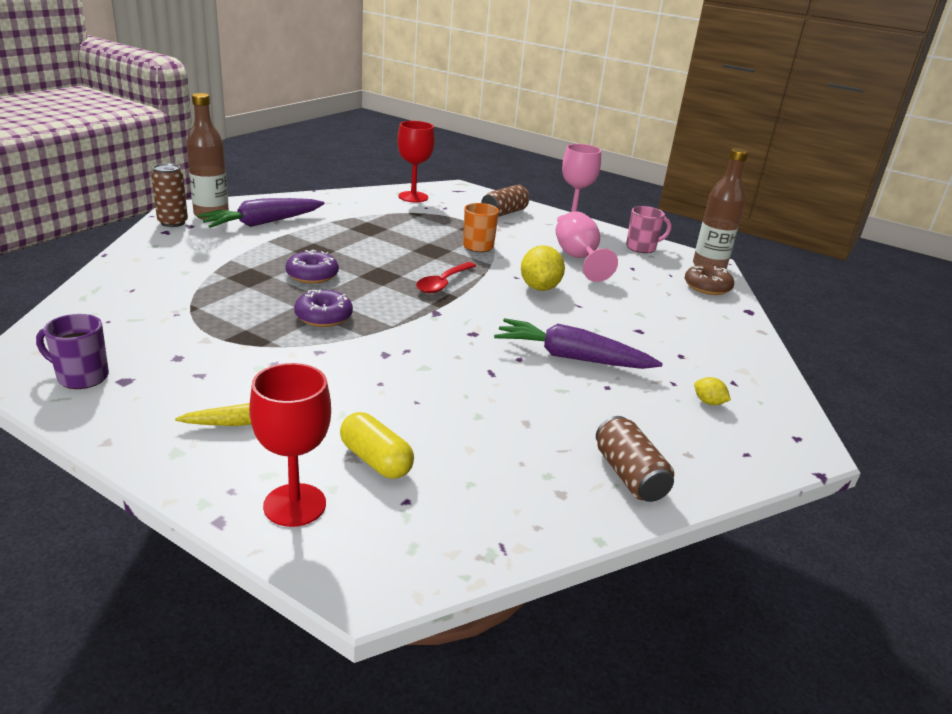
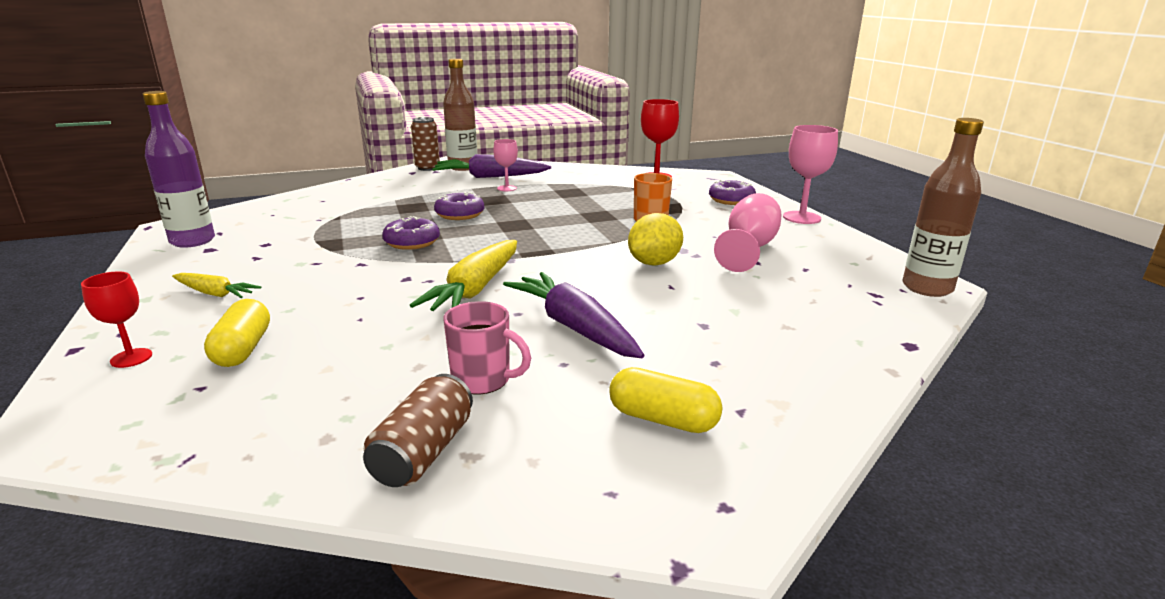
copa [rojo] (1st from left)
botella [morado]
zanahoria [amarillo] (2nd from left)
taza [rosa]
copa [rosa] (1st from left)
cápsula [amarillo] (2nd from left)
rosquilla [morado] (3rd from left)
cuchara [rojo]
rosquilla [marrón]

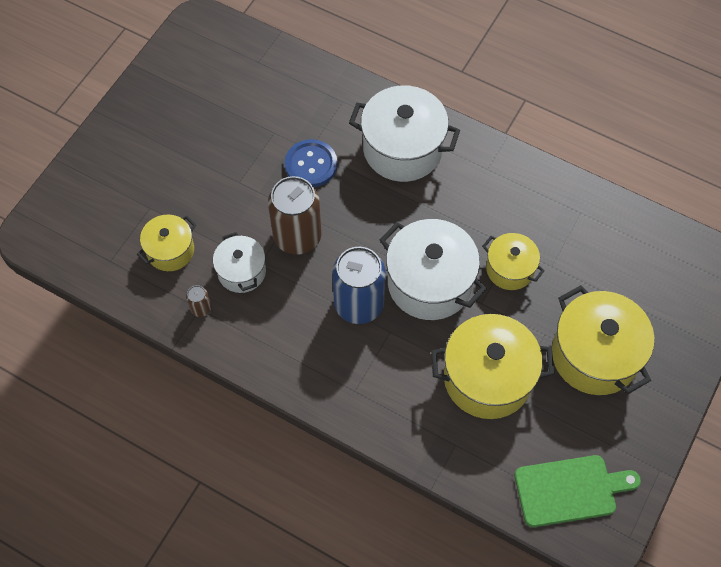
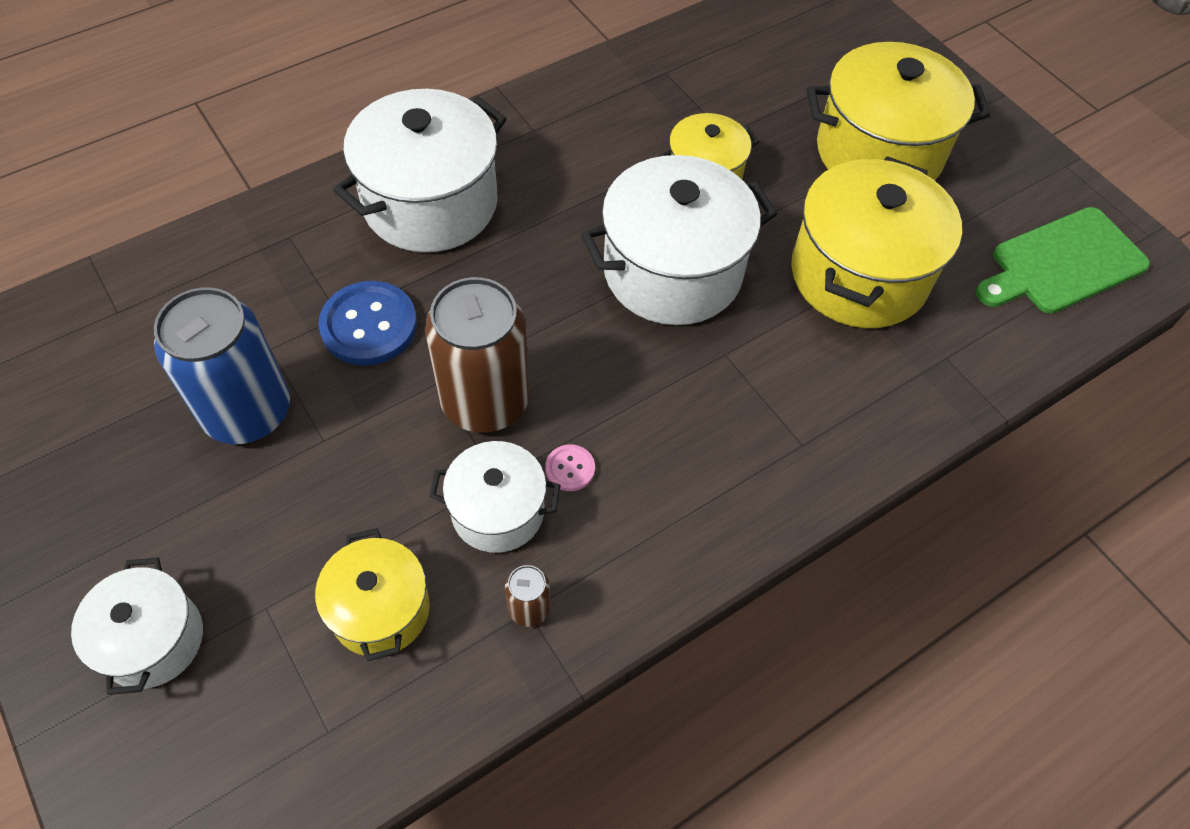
olla [blanco] (1st from left)
lata [azul]
botón [rosa]
tabla de cortar [verde]

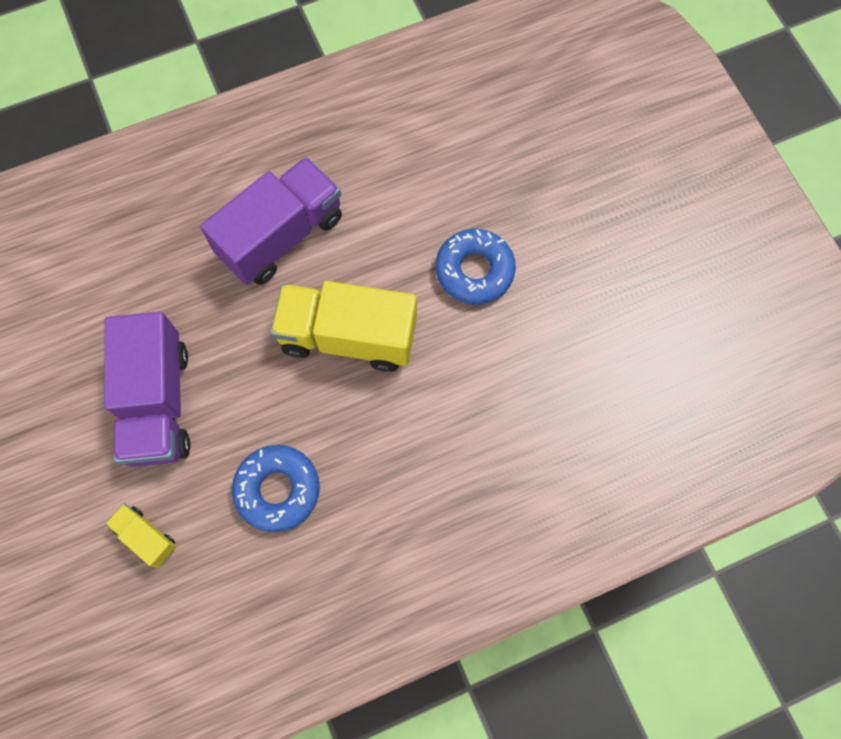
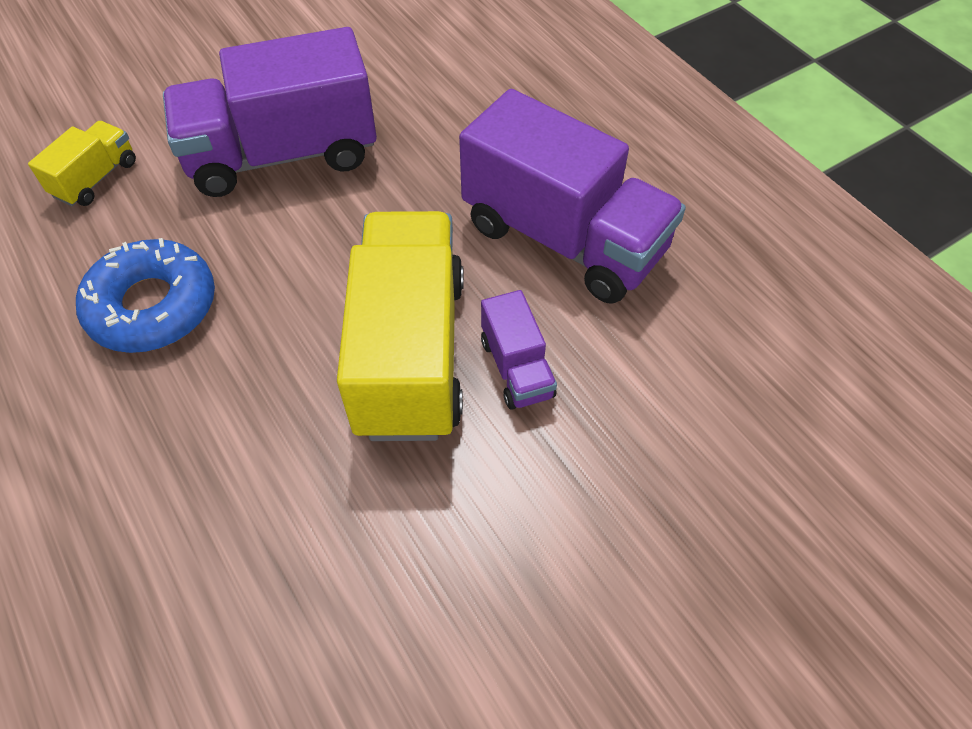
camión [morado] (2nd from left)
rosquilla [azul] (2nd from left in the first image)

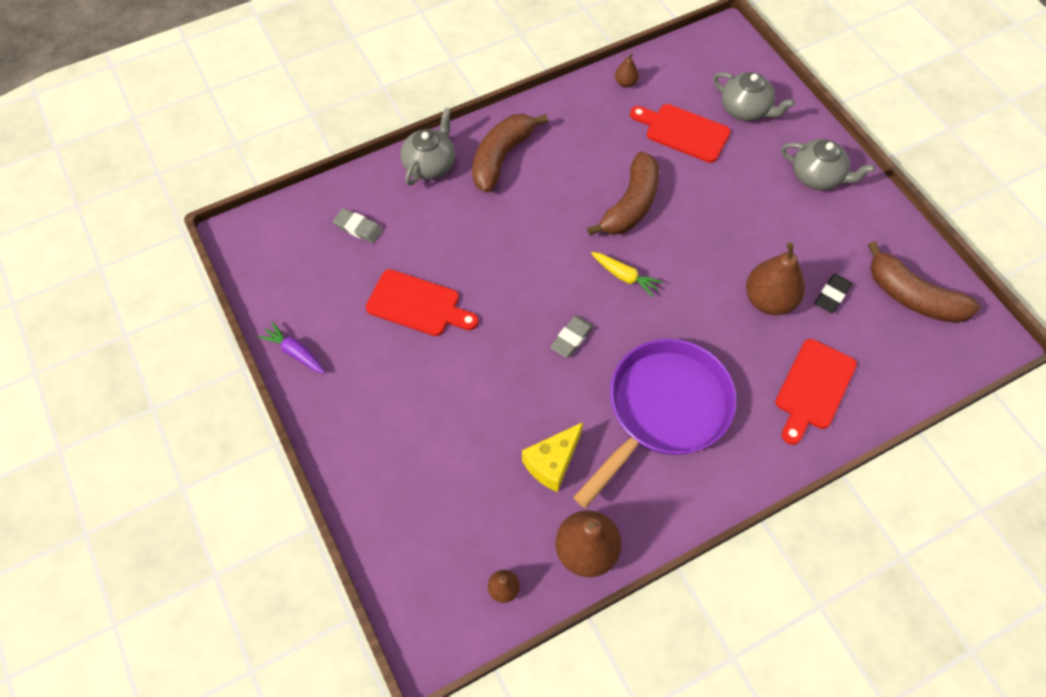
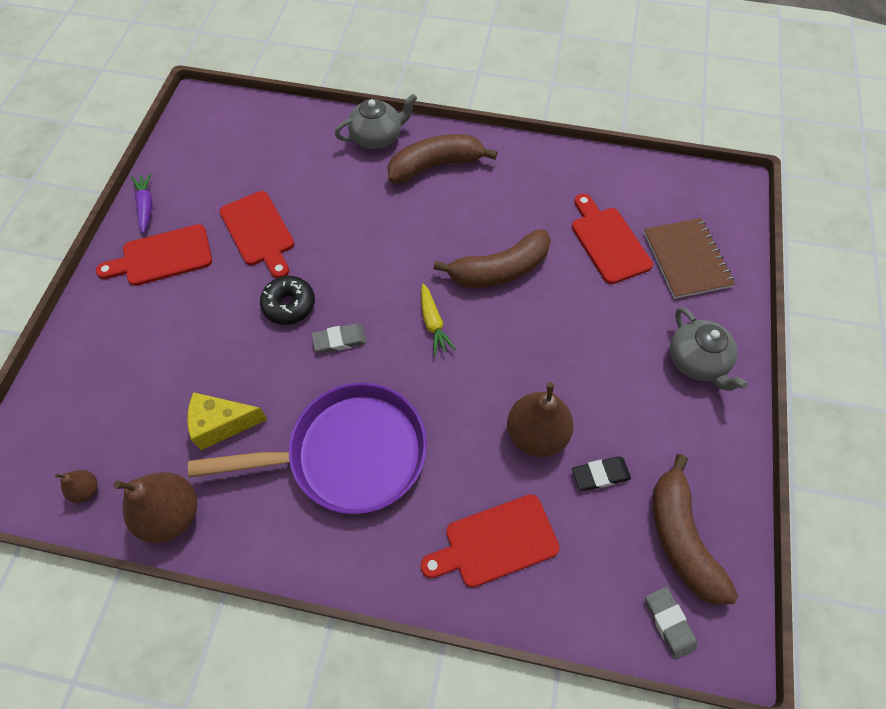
tabla de cortar [rojo] (1st from left)
rosquilla [negro]
cuaderno [marrón]
goma de borrar [gris] (2nd from left)
pera [marrón] (3rd from left in the first image)

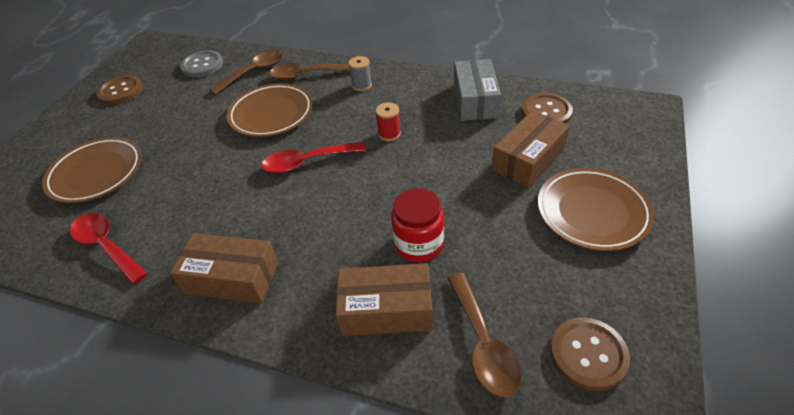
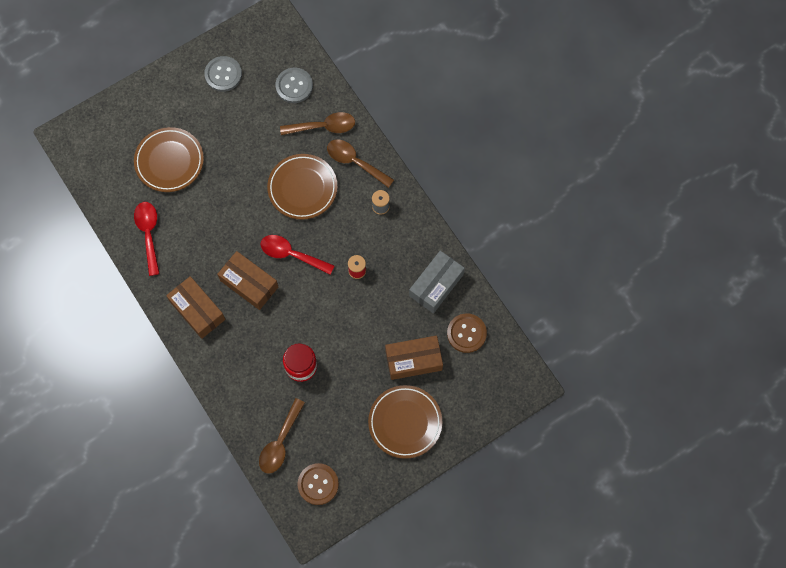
botón [gris] (1st from left)
caja [marrón] (2nd from left)

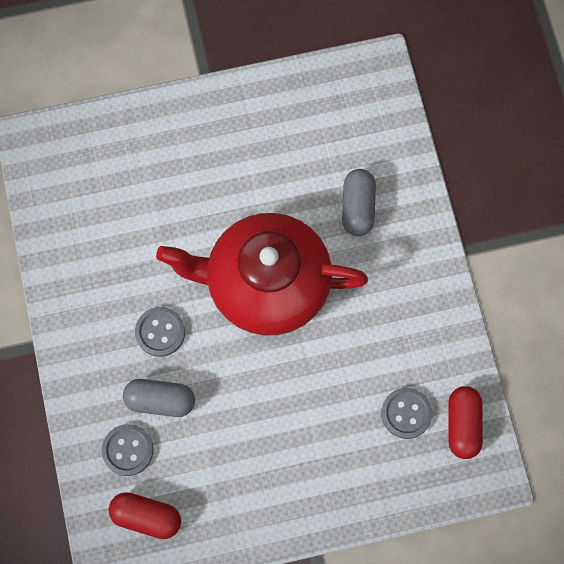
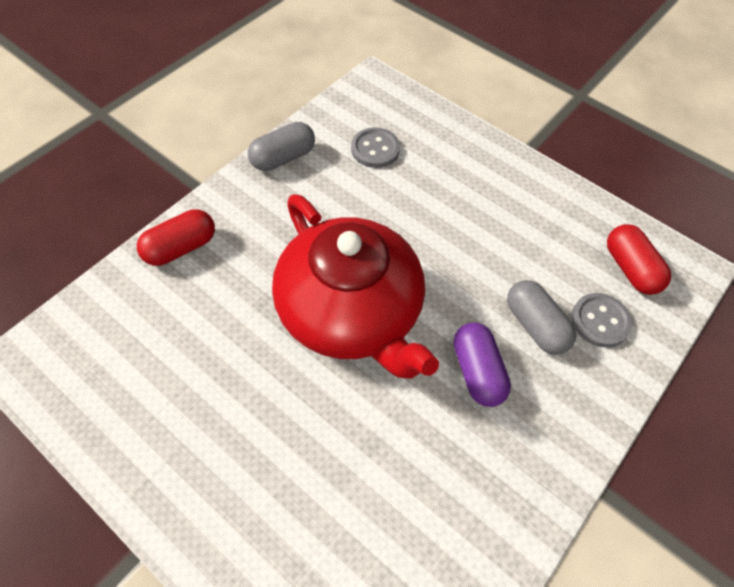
cápsula [rojo] (1st from left)
cápsula [gris] (1st from left)
cápsula [morado]

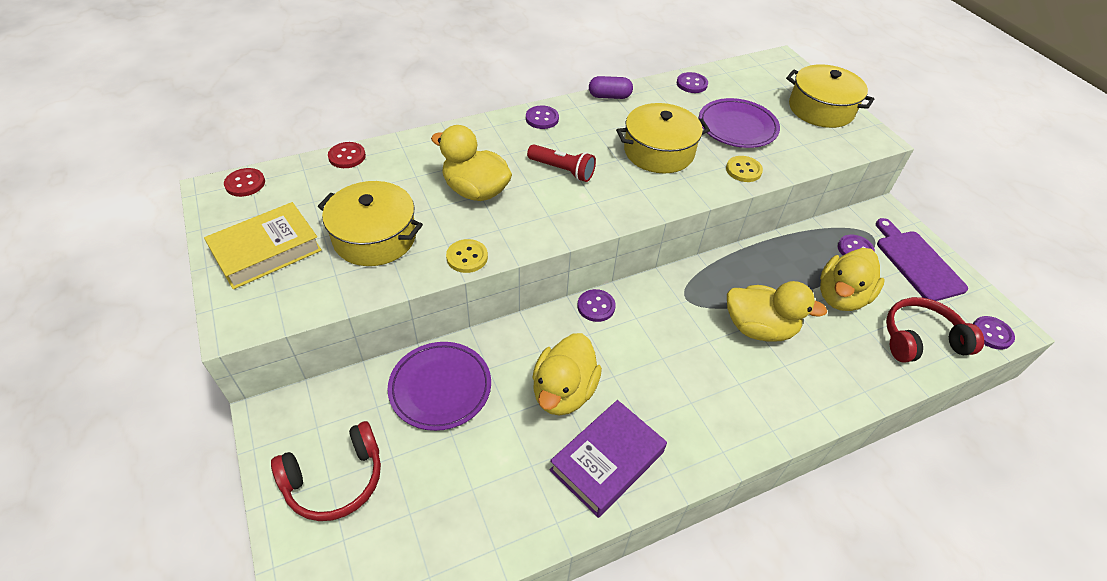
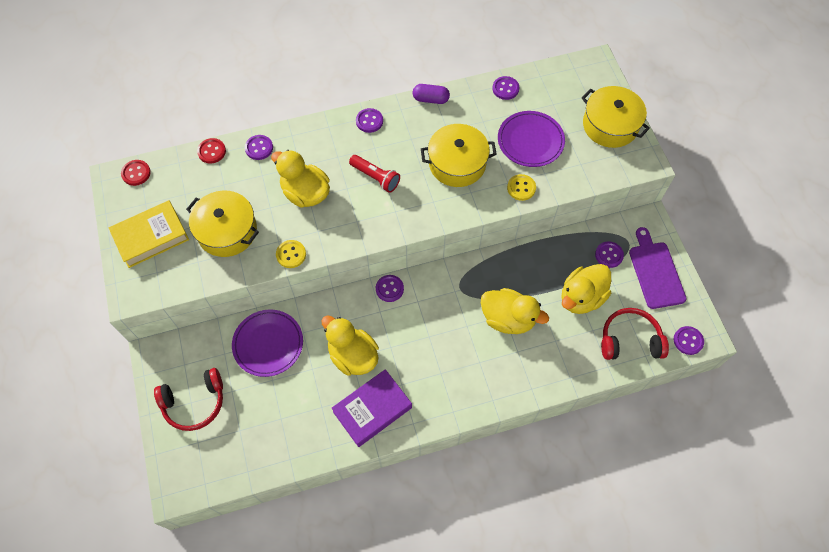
botón [morado] (1st from left)
pato [amarillo] (2nd from left)

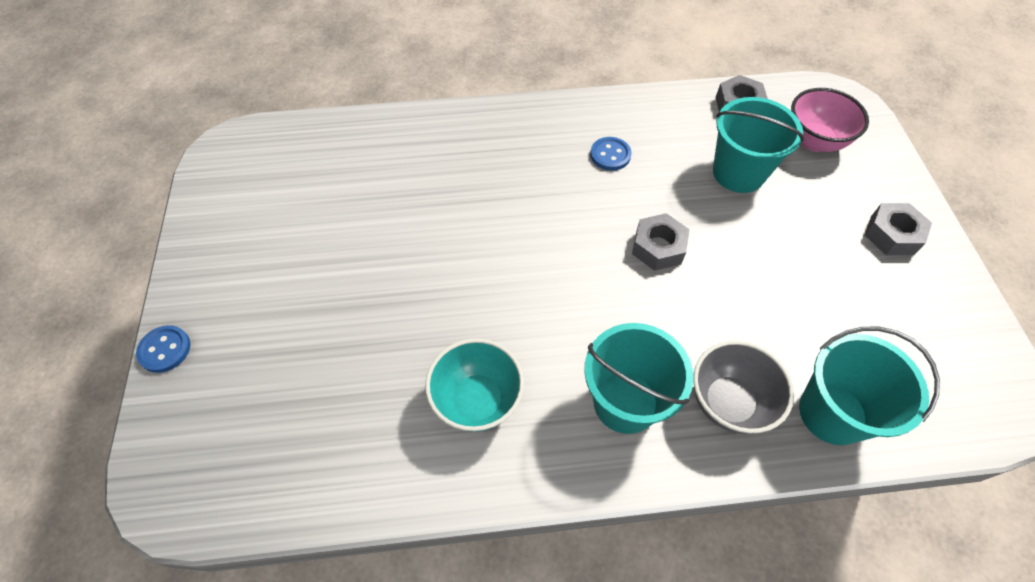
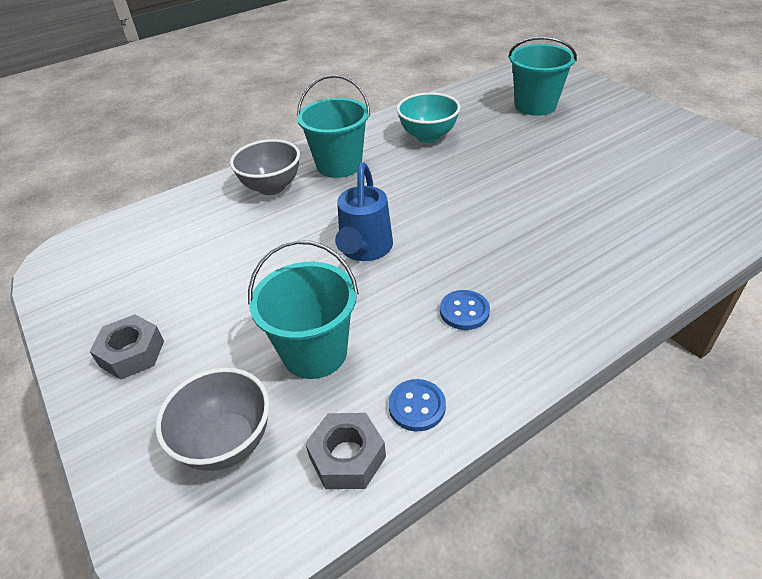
cuenco [gris] (1st from left)
regadera [azul]
botón [azul] (1st from left)
balde [turquesa] (3rd from left)

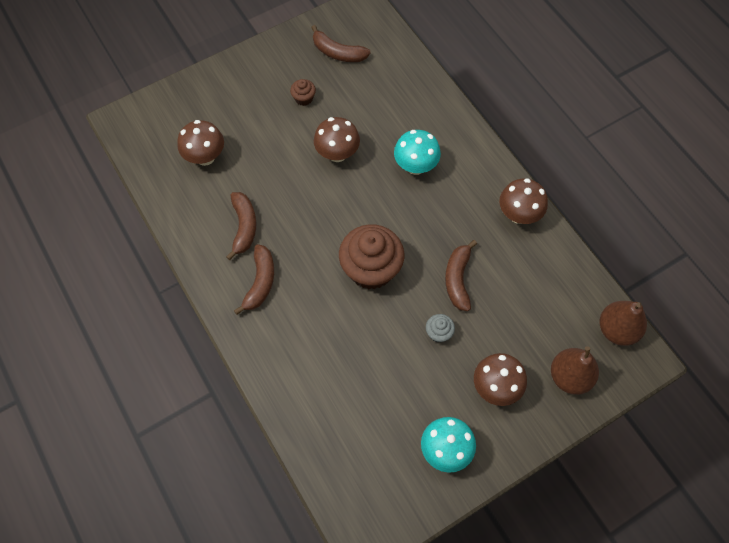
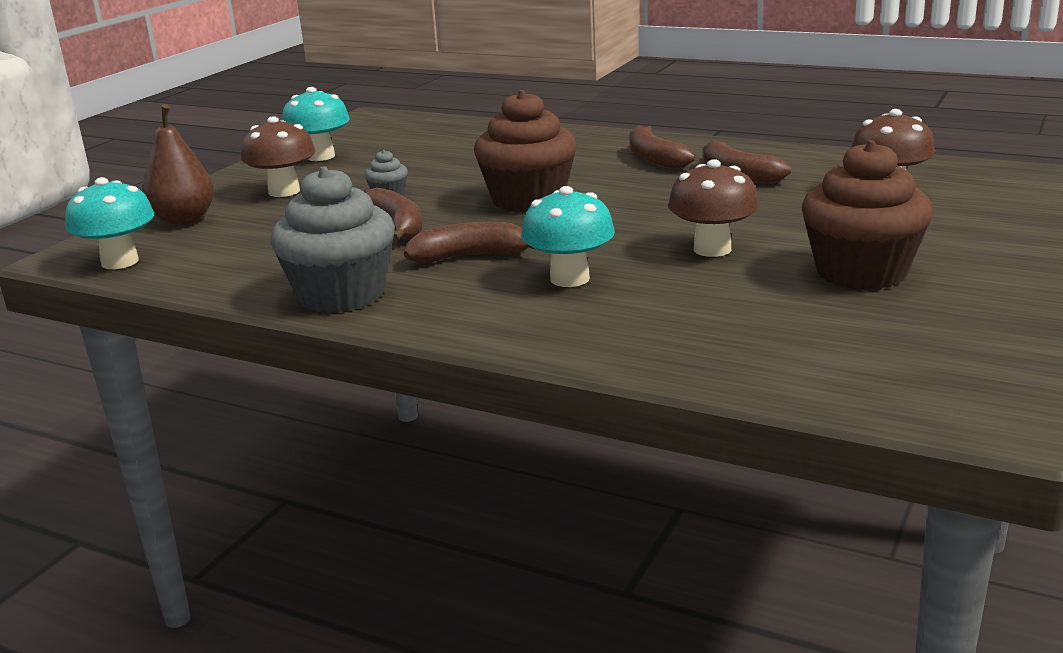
seta [turquesa] (1st from left)
magdalena [gris] (1st from left)
plátano [marrón] (2nd from left)
magdalena [marrón] (2nd from left)

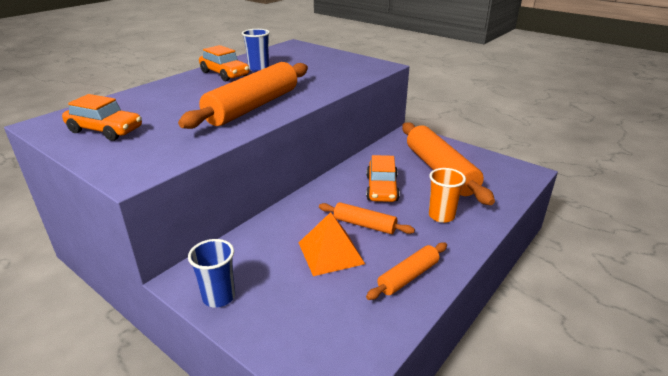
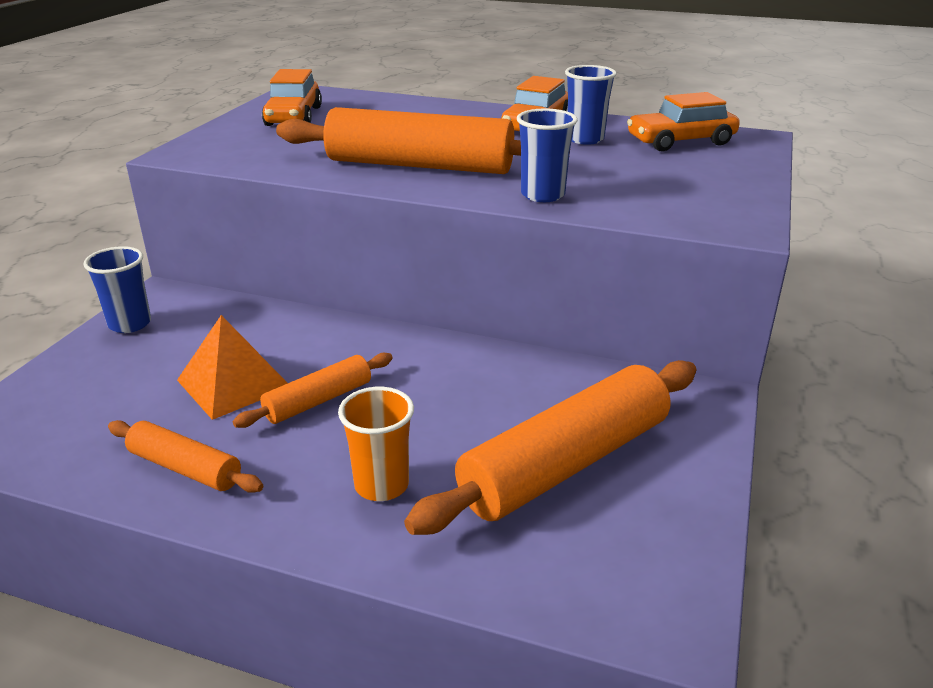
rodillo [naranja] (2nd from left)
vaso [azul] (2nd from left)
coche [naranja] (3rd from left)

